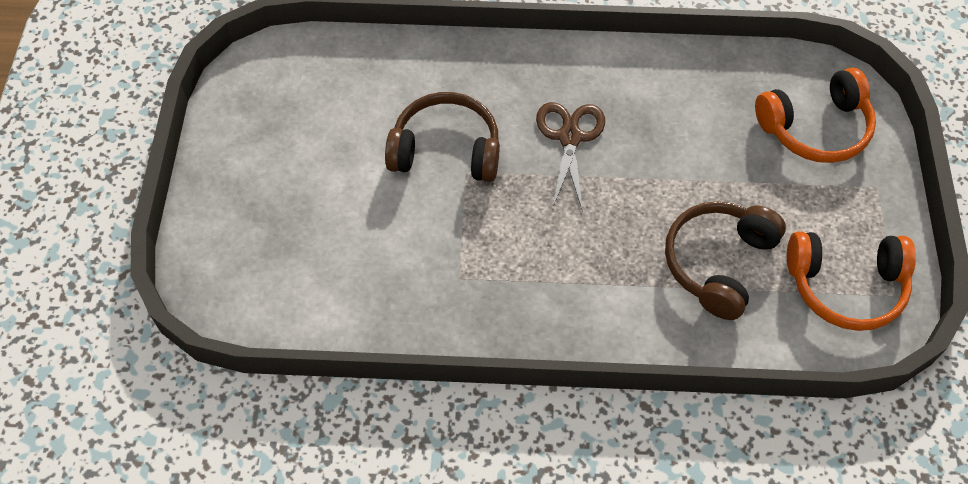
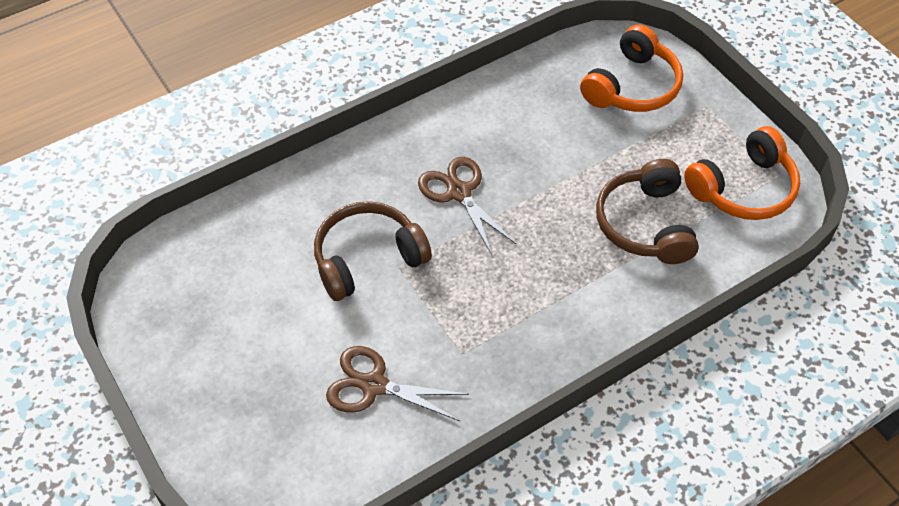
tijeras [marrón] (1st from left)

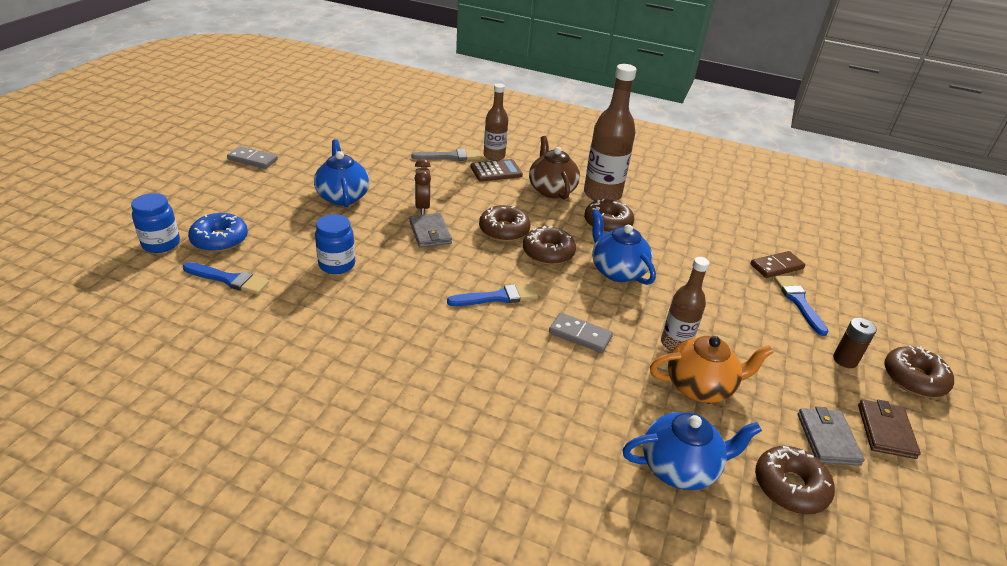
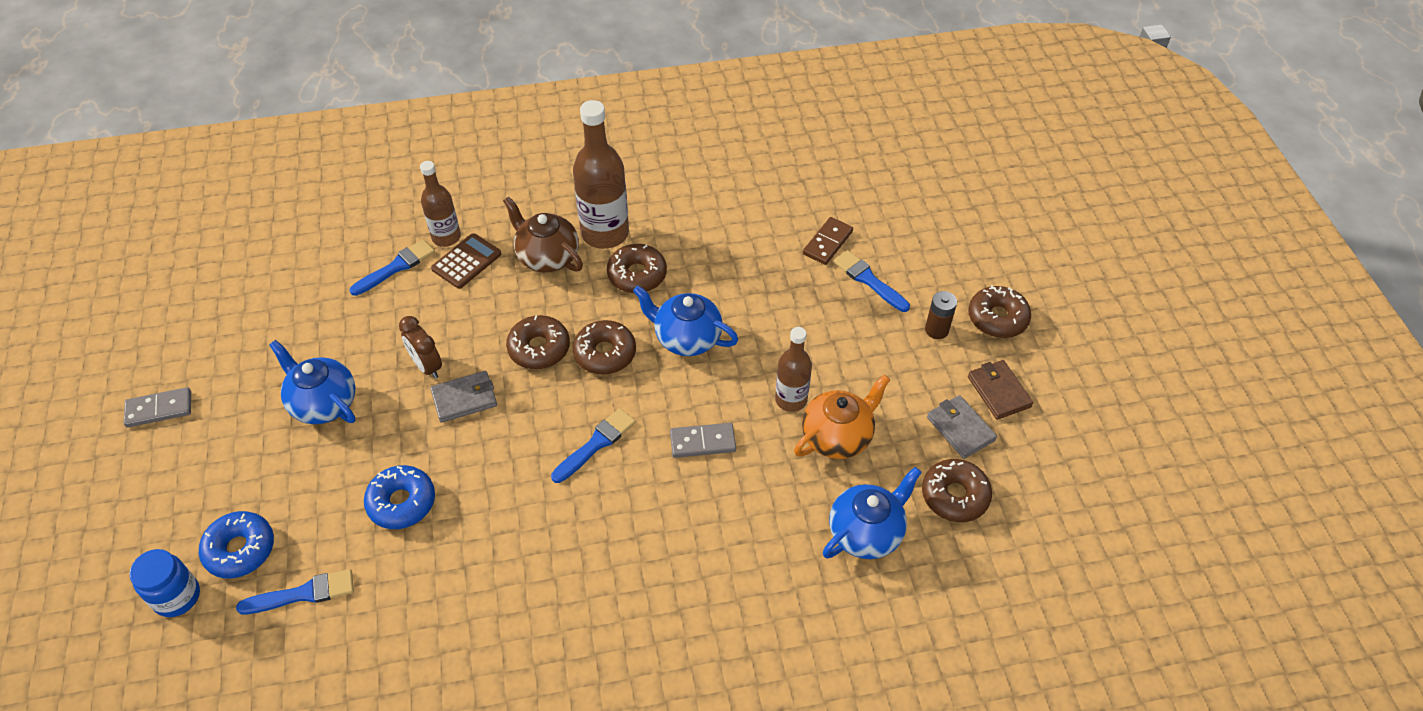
pincel [azul] (2nd from left)
rosquilla [azul] (2nd from left)
cartera [gris] (1st from left)

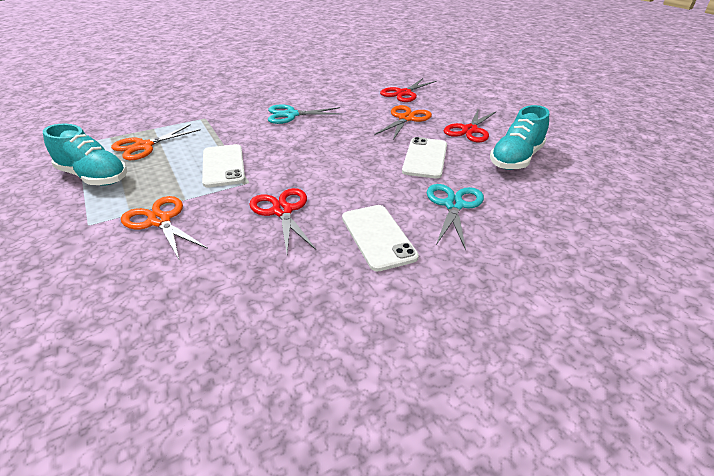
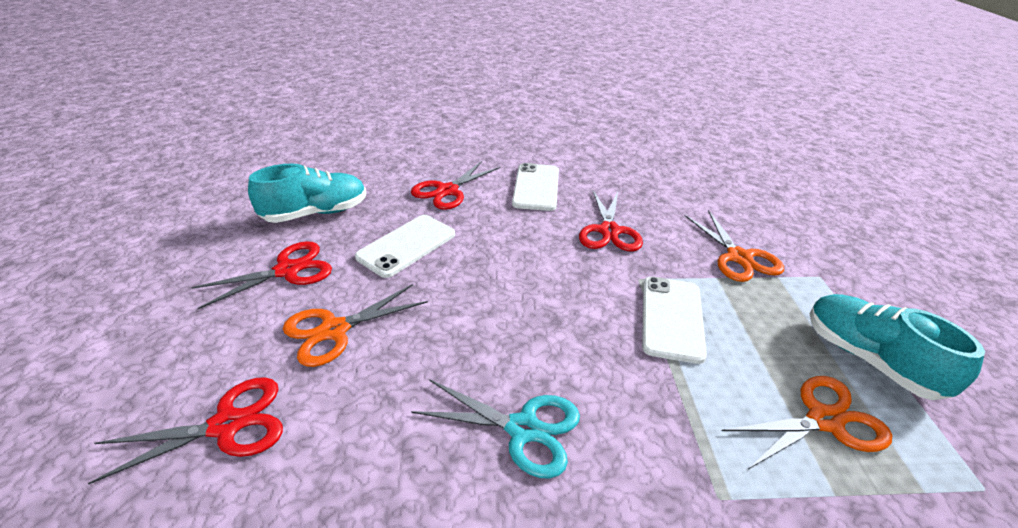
tijeras [rojo] (3rd from left)

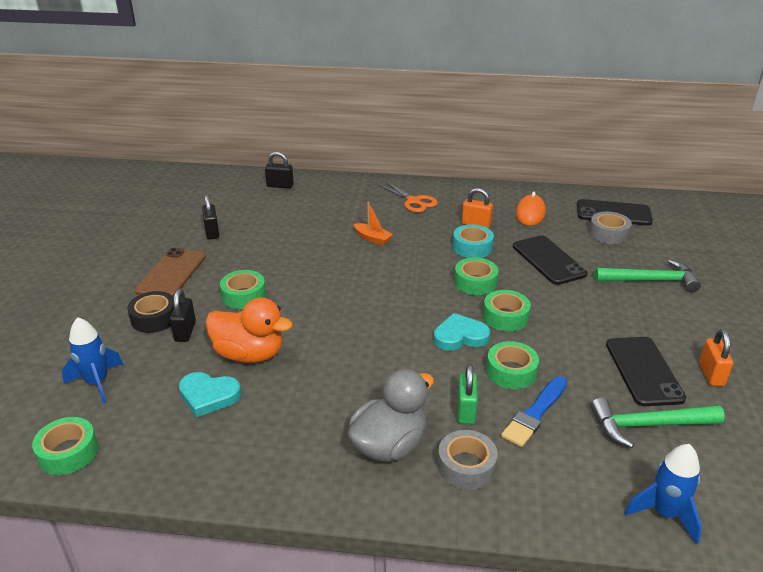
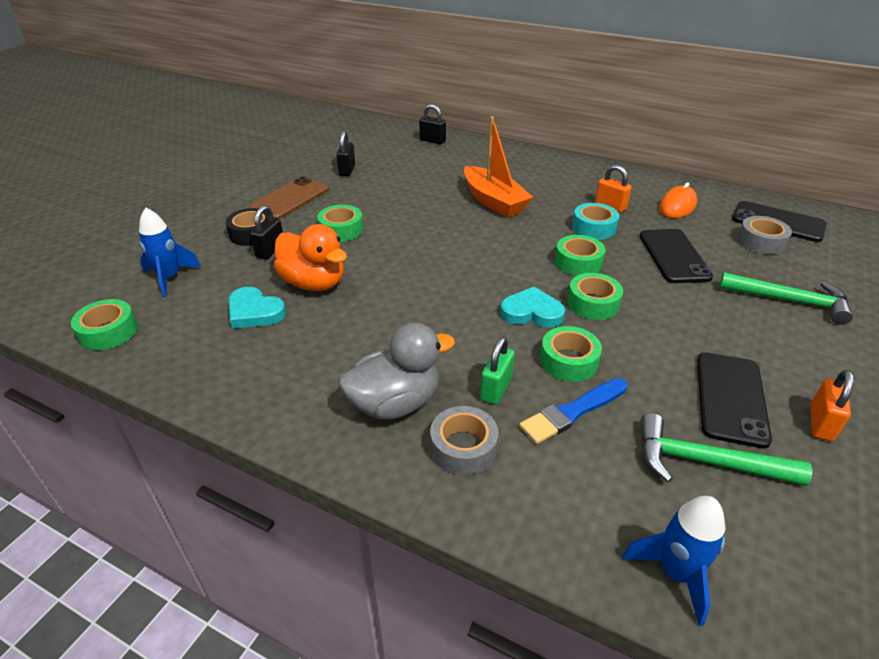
barco [naranja]
tijeras [naranja]

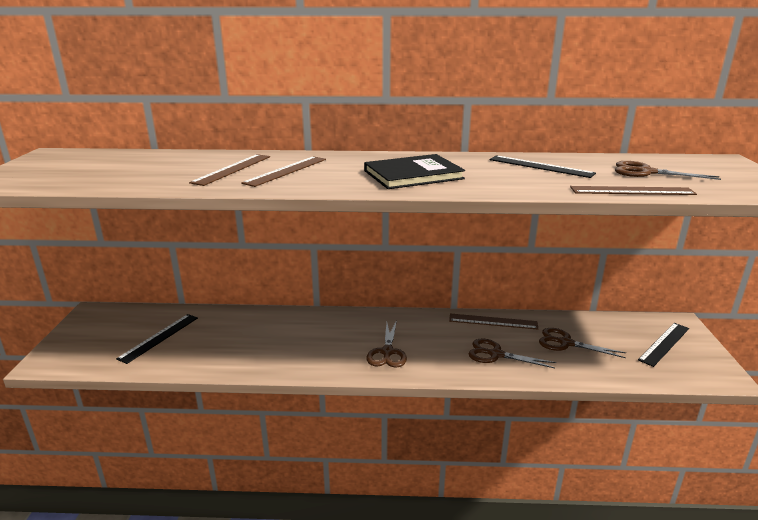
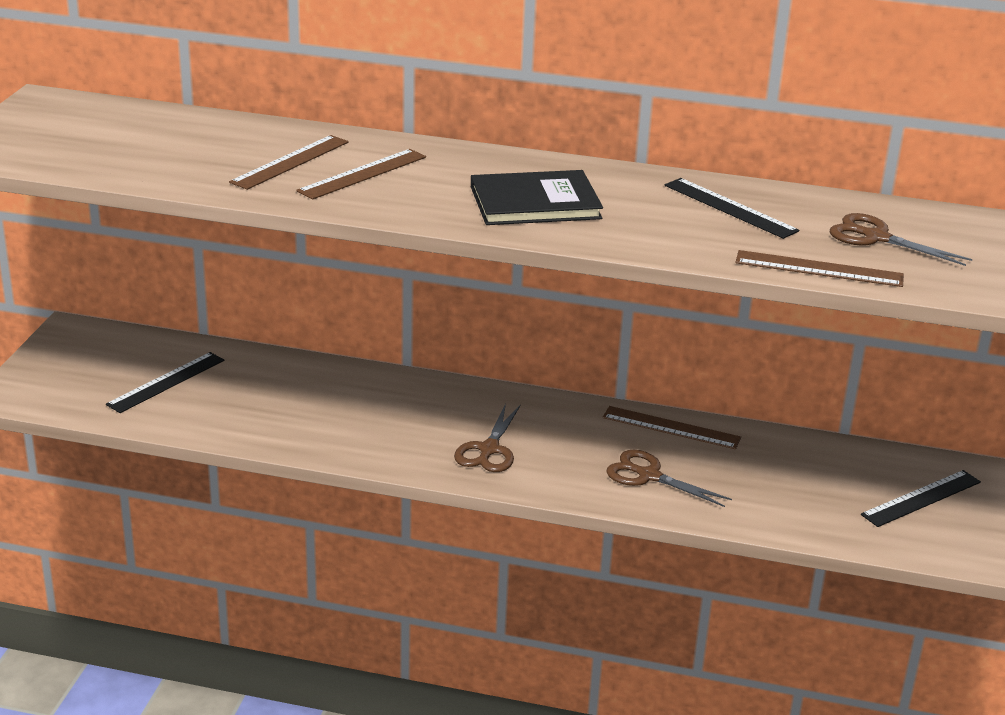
tijeras [marrón] (3rd from left in the first image)

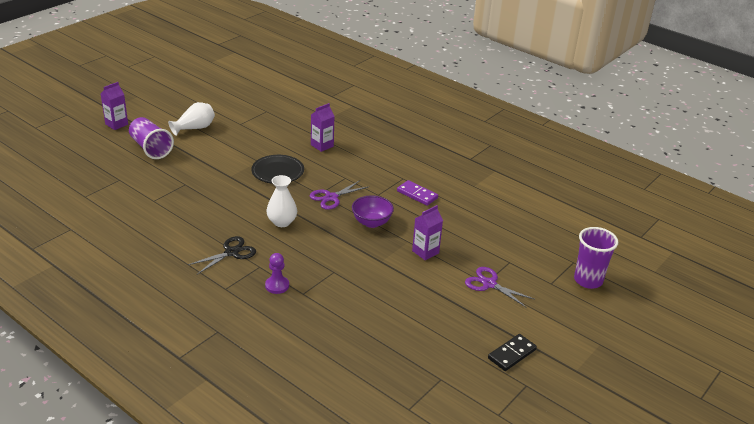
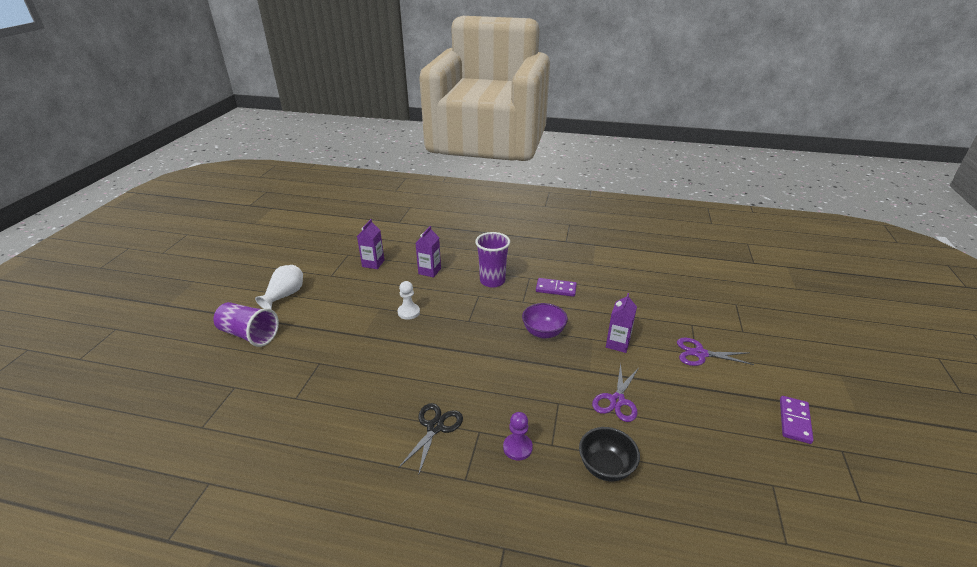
cartón de leche [morado] (1st from left)
peón [blanco]
vaso [morado] (2nd from left)
cuenco [negro]
tijeras [morado] (1st from left)
ficha de dominó [morado] (2nd from left)
florero [blanco] (2nd from left in the first image)

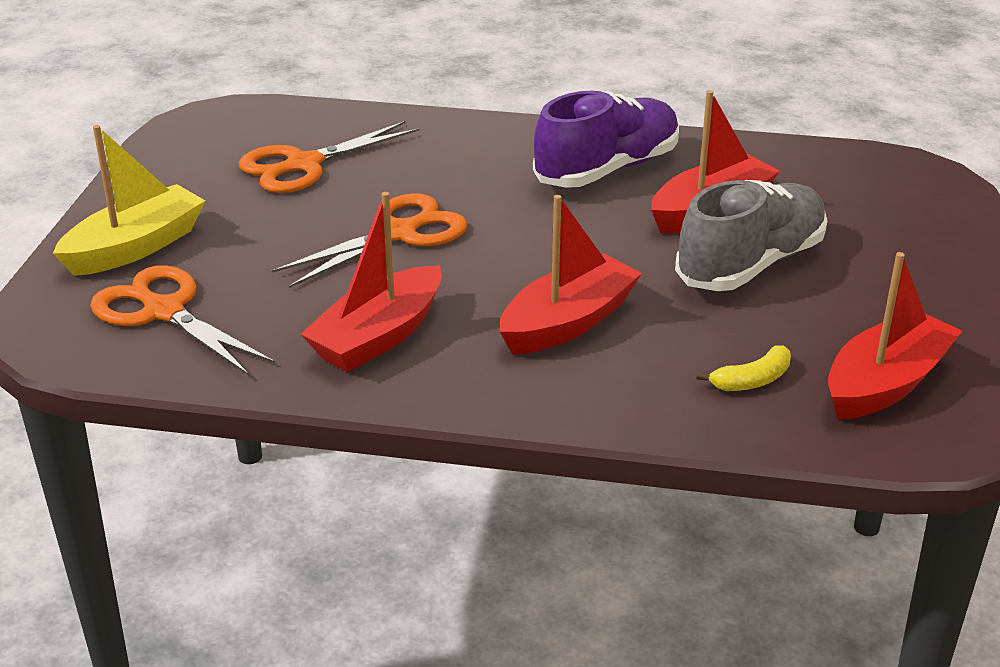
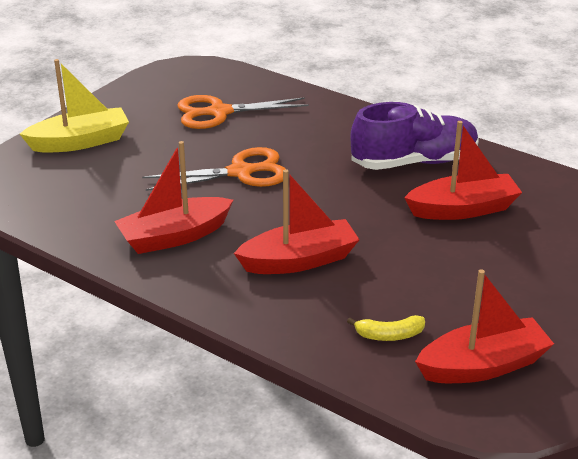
tijeras [naranja] (1st from left in the first image)
zapato [gris]

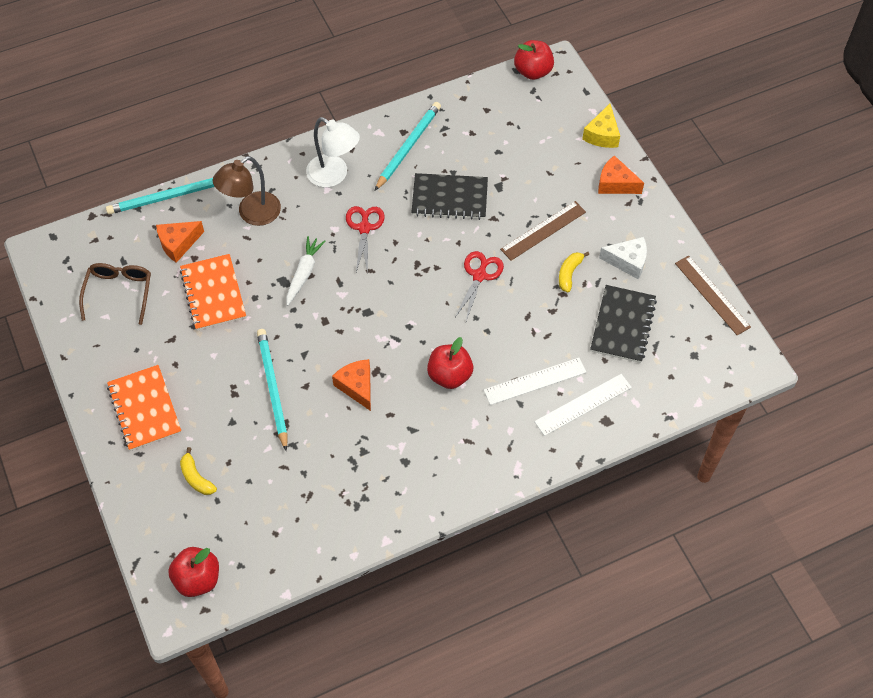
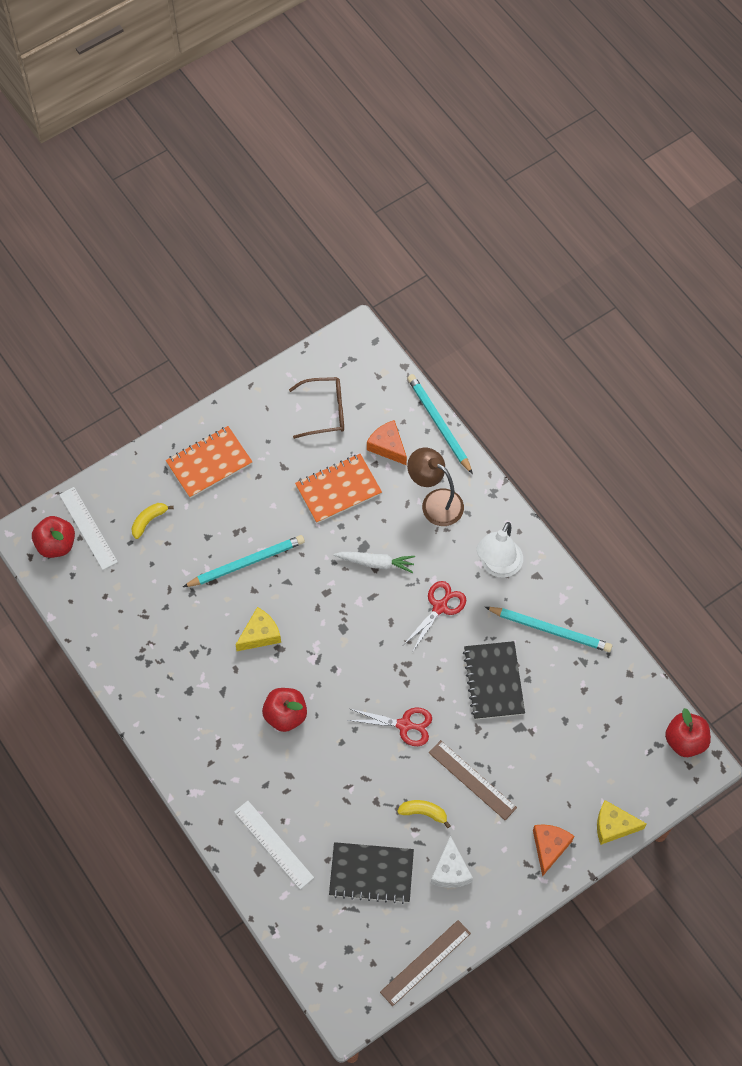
regla [blanco] (1st from left)
queso [amarillo] (1st from left)
tijeras [rojo] (2nd from left)

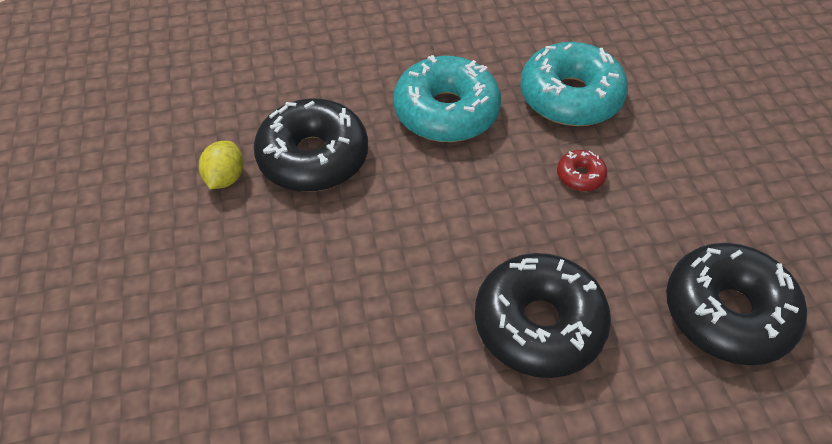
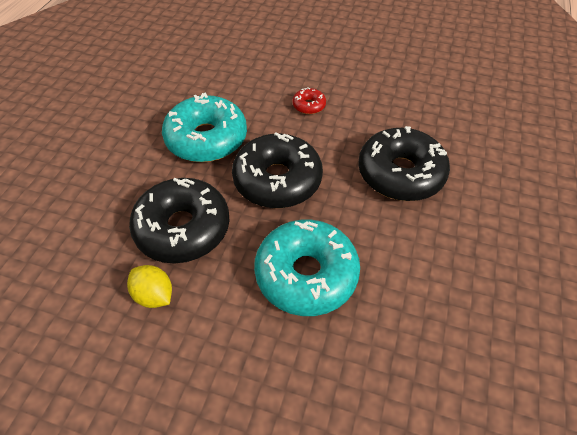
rosquilla [negro] (2nd from left)
rosquilla [turquesa] (2nd from left)

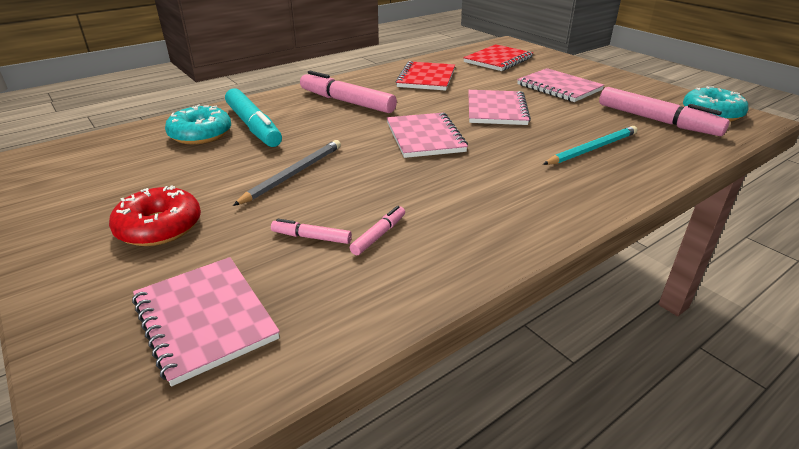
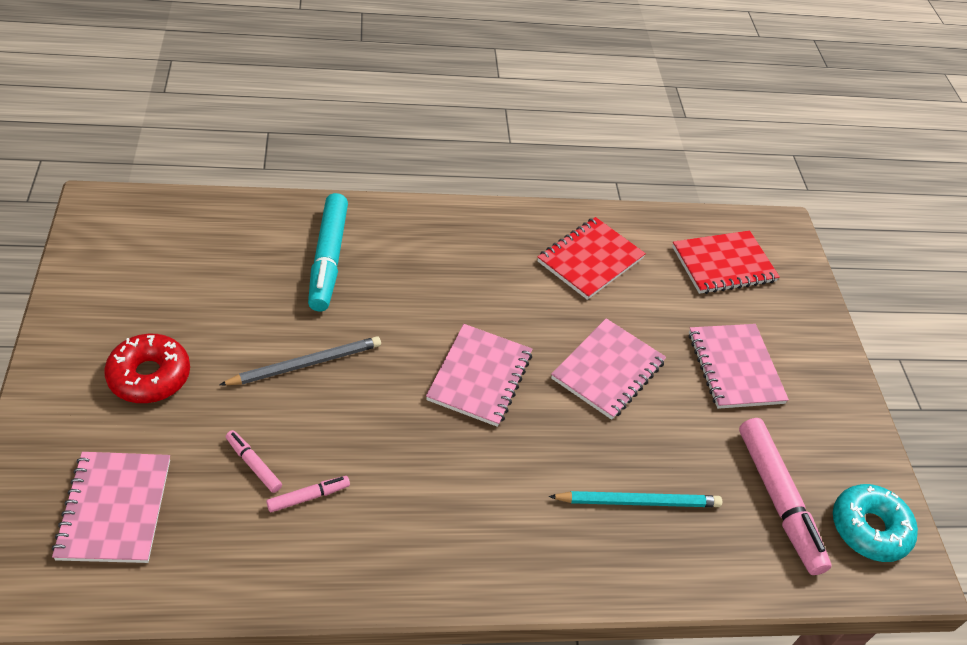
rosquilla [turquesa] (1st from left in the first image)
rotulador [rosa] (2nd from left in the first image)

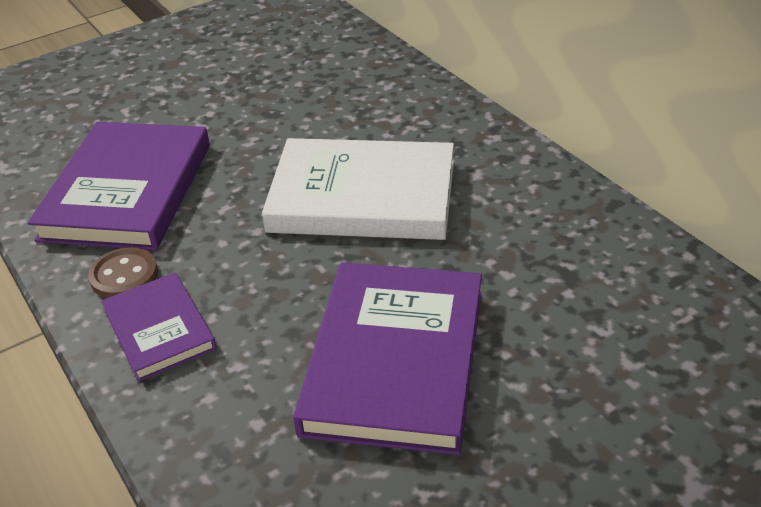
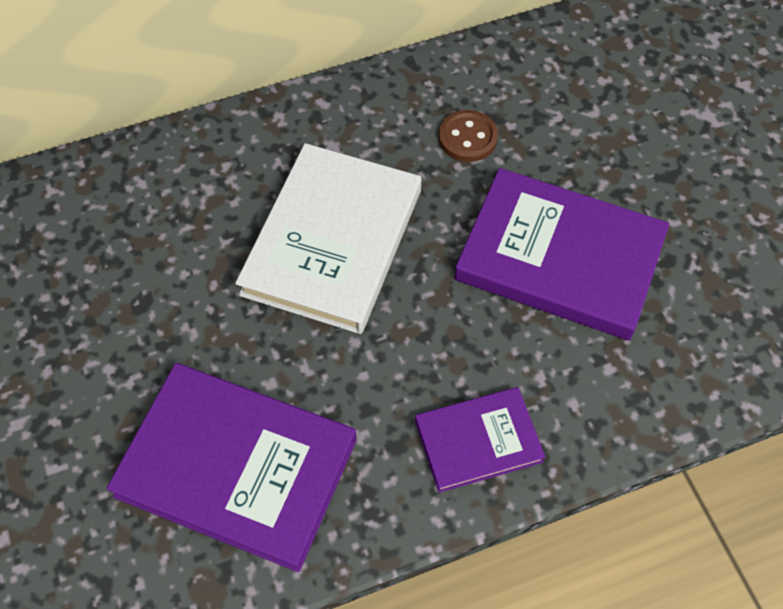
botón [marrón]

